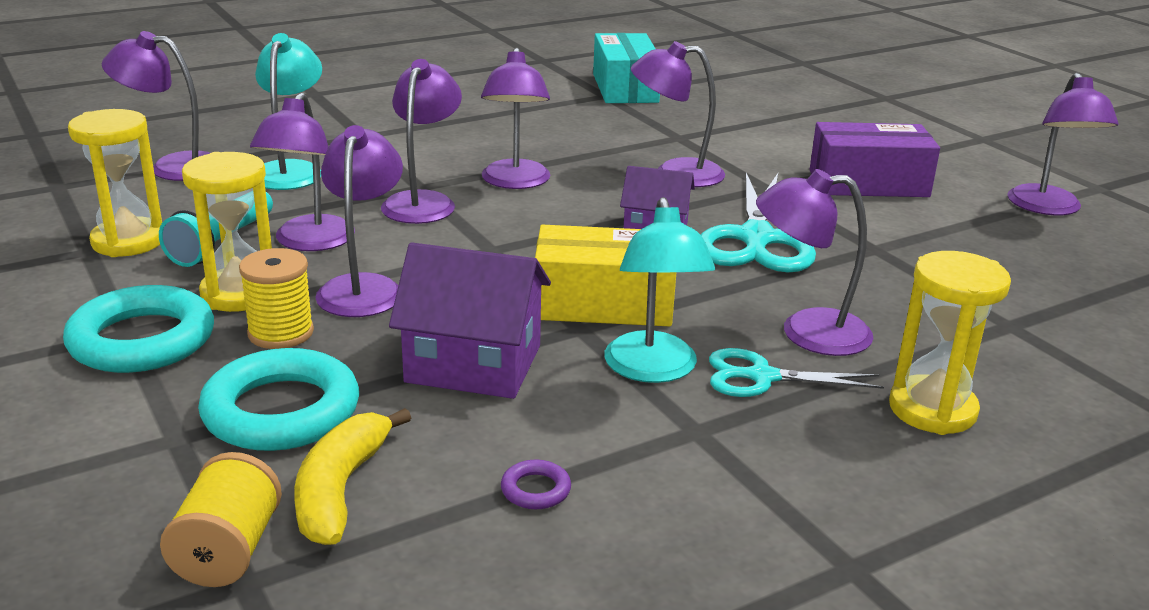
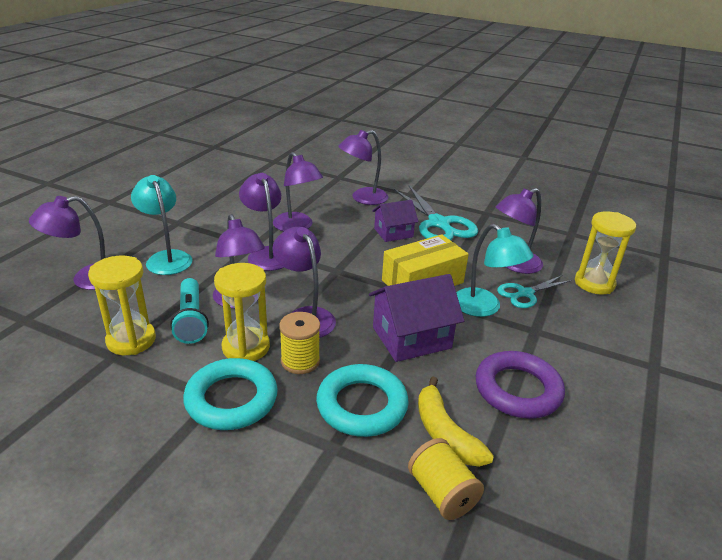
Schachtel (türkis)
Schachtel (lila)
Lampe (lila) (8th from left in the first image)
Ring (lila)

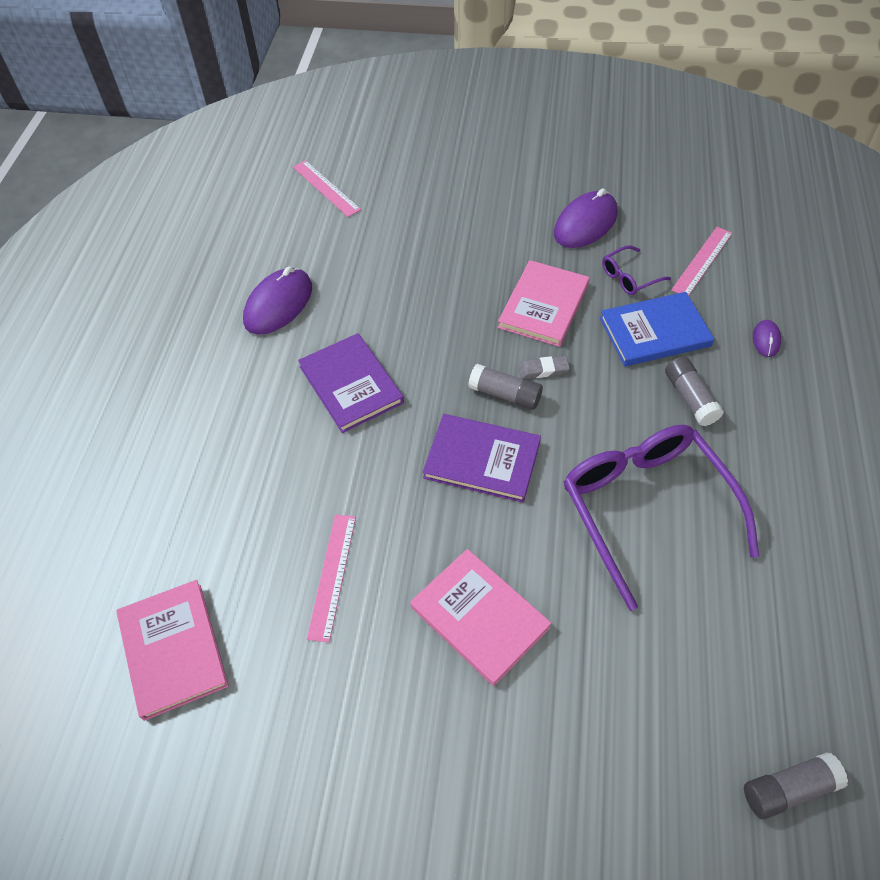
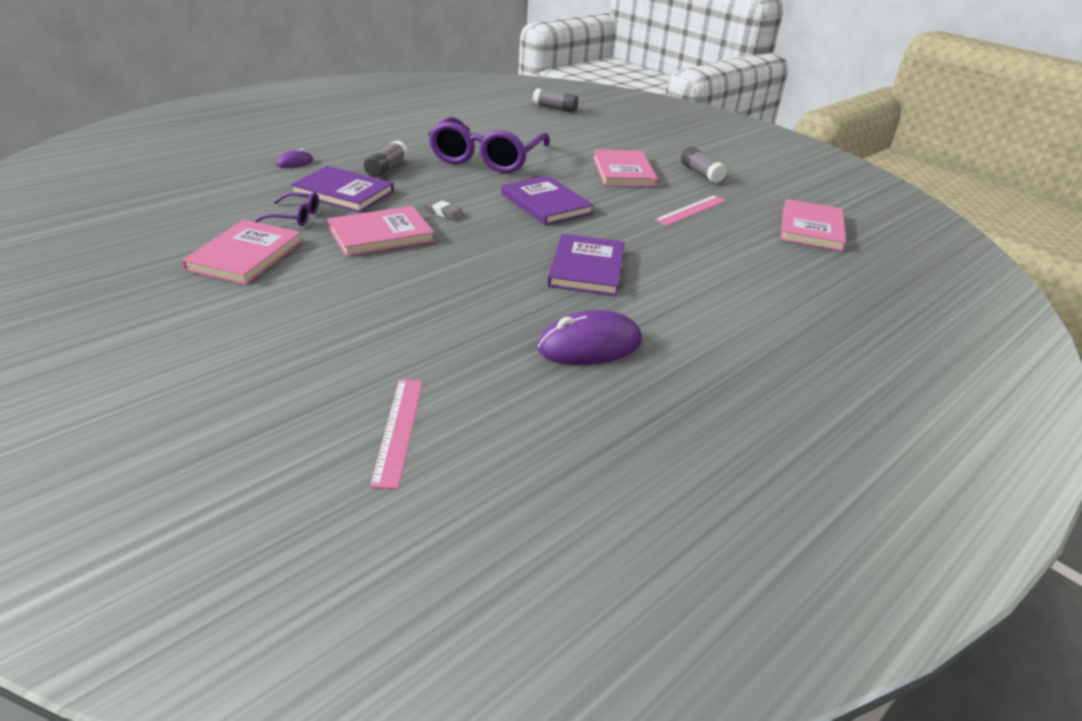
Lineal (rosa) (3rd from left in the first image)
Klebestift (grau) (3rd from left)
Buch (rosa) (1st from left)
Buch (lila) (1st from left)

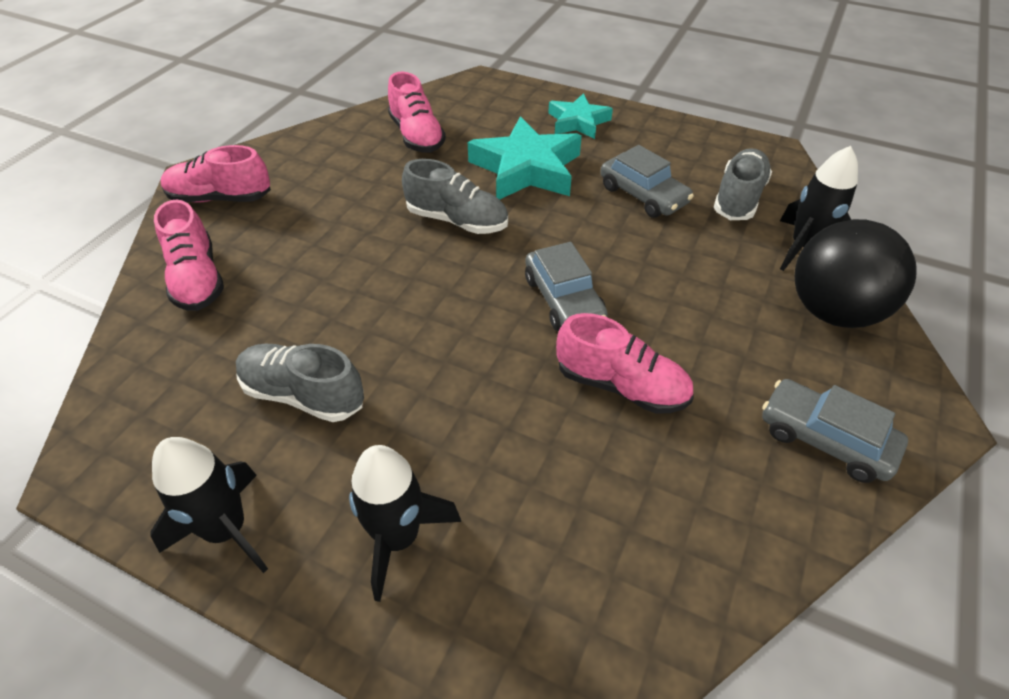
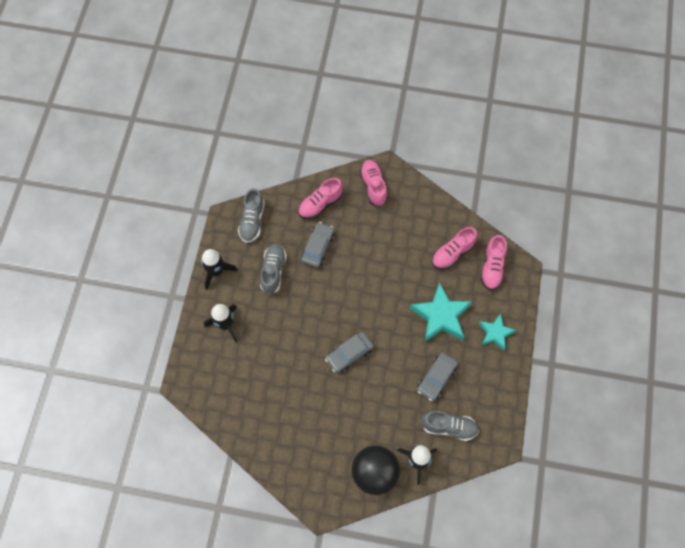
Schuh (grau) (1st from left)
Schuh (rosa) (4th from left)
Auto (grau) (1st from left)

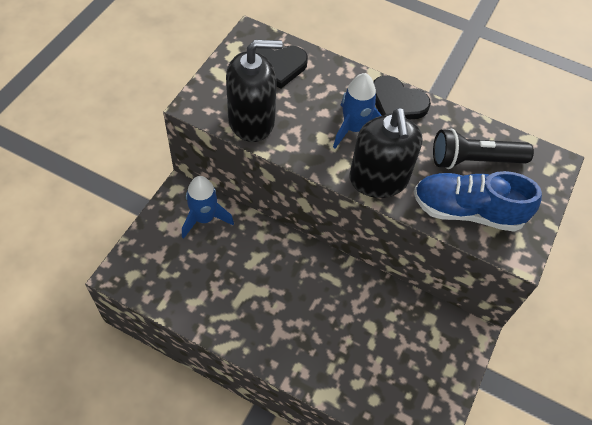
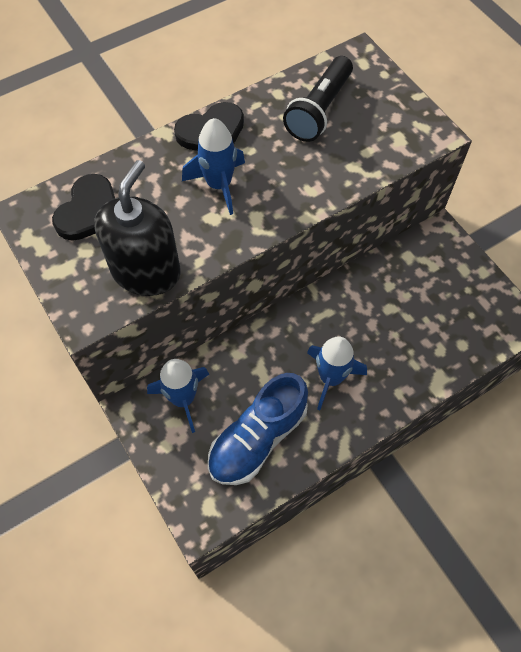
Seifenspender (schwarz) (2nd from left in the first image)
Rakete (blau) (3rd from left)
Schuh (blau)

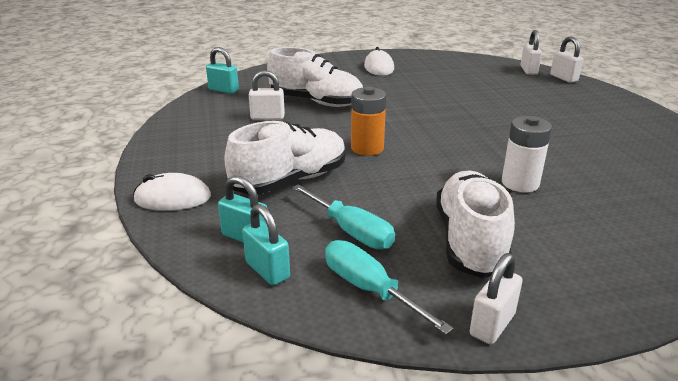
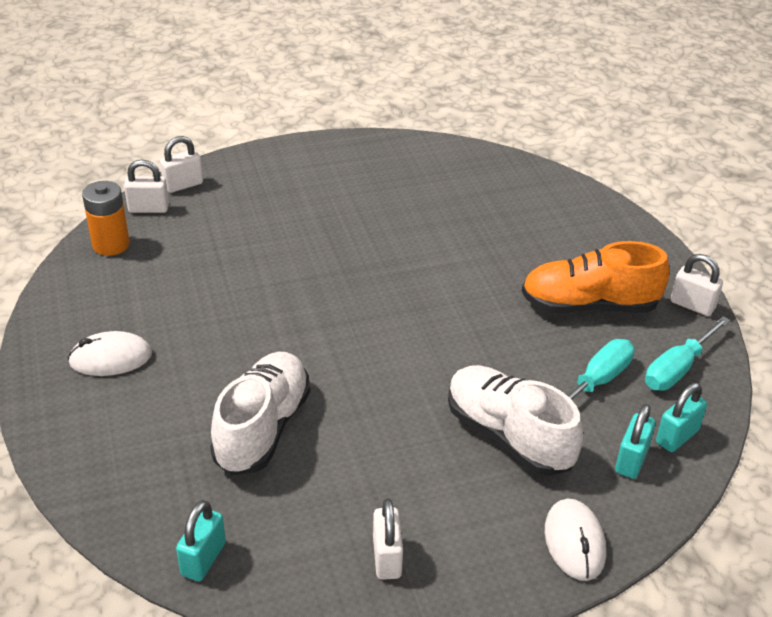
Batterie (weiß)
Vorhängeschloss (weiß) (3rd from left)
Batterie (orange)
Schuh (orange)

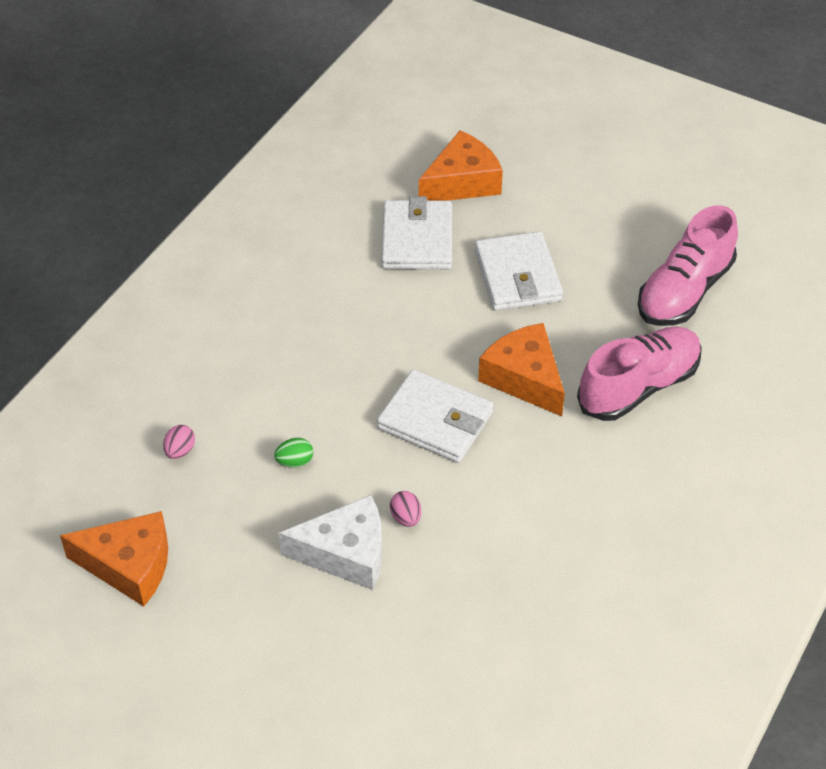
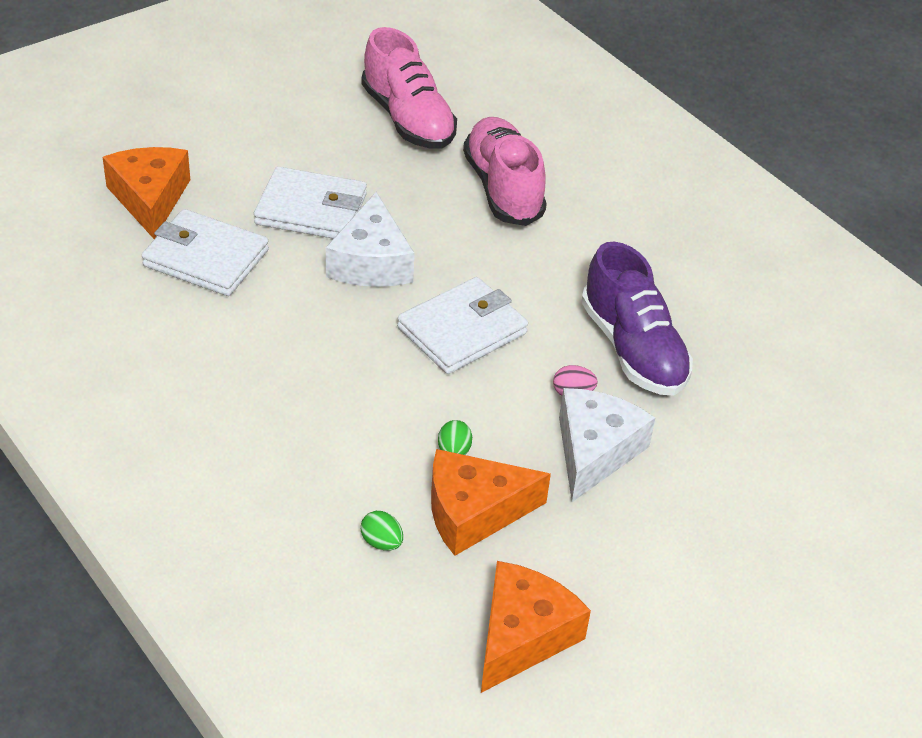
Käse (weiß) (1st from left)
Schuh (lila)
Käse (orange) (2nd from left)
Ei (grün) (1st from left)

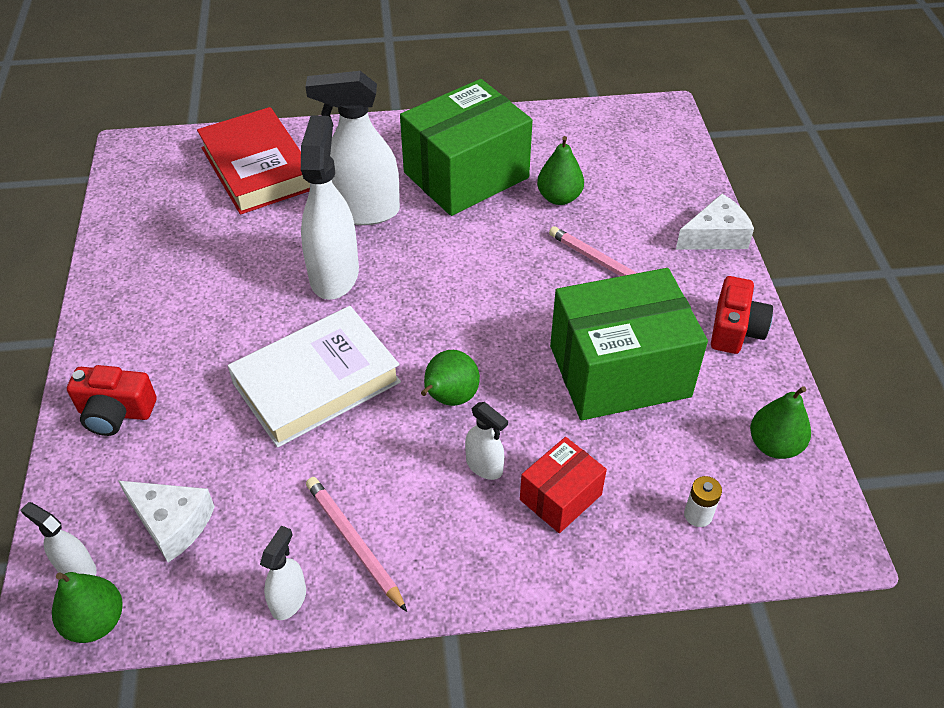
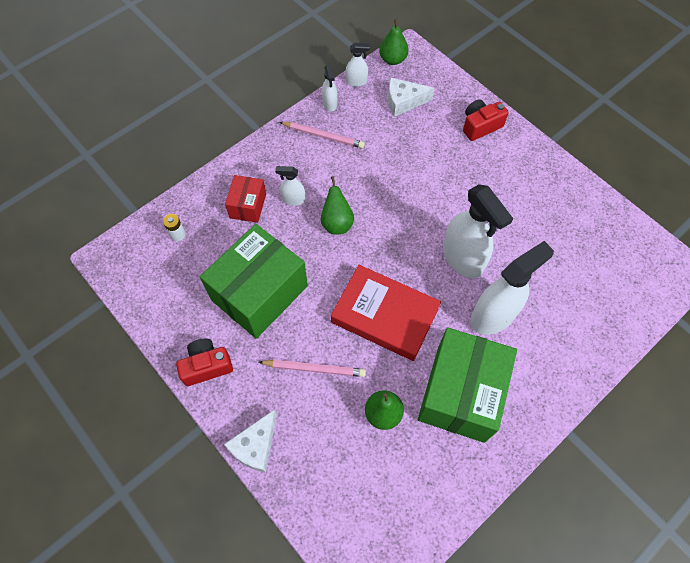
Buch (weiß)
Birne (grün) (4th from left in the first image)
Sprühflasche (weiß) (3rd from left)
Buch (rot)
Kamera (rot) (1st from left)

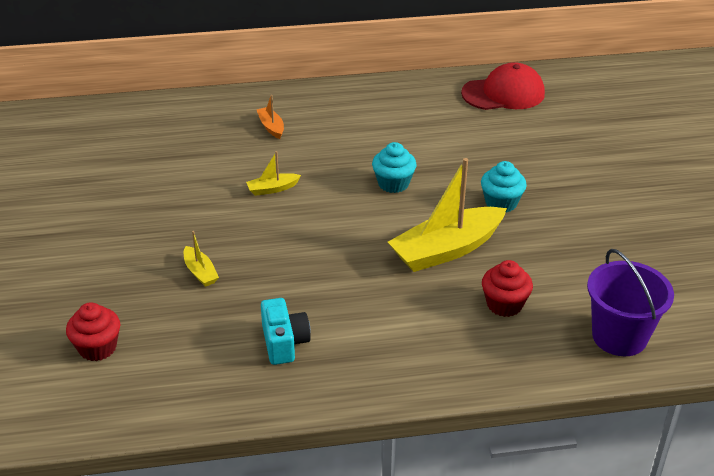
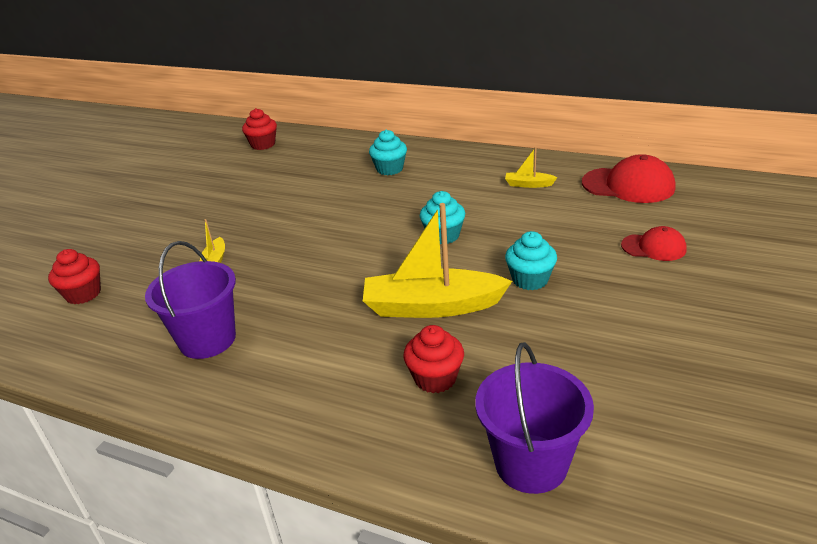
Muffin (rot) (2nd from left)
Kappe (rot) (2nd from left)
Boot (gelb) (3rd from left)
Muffin (türkis) (1st from left)
Eimer (lila) (1st from left)

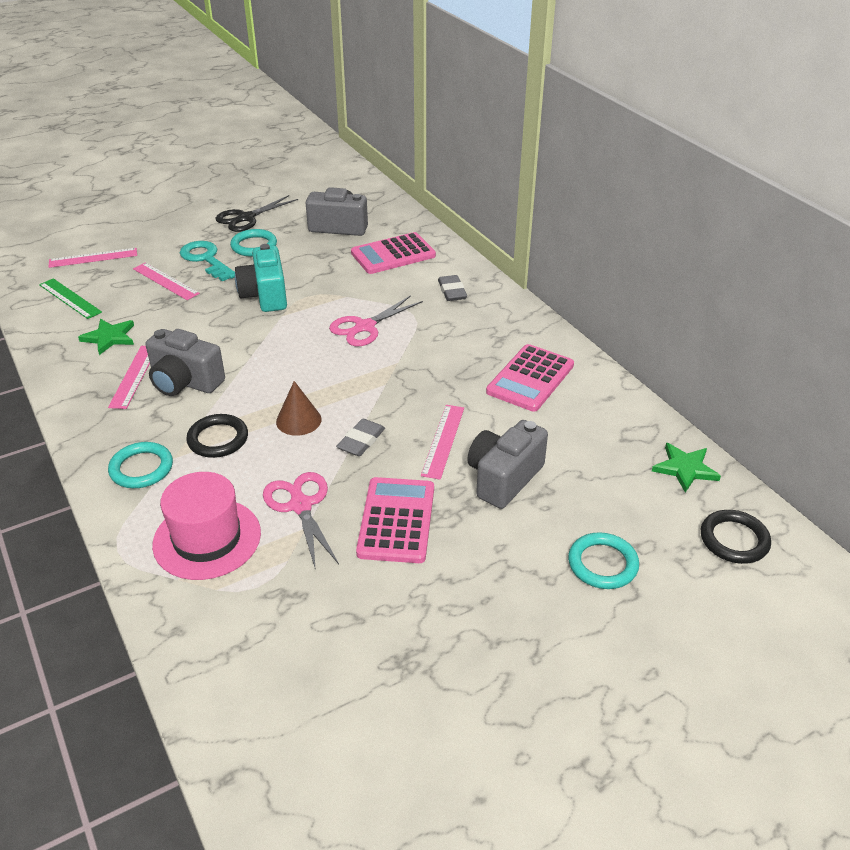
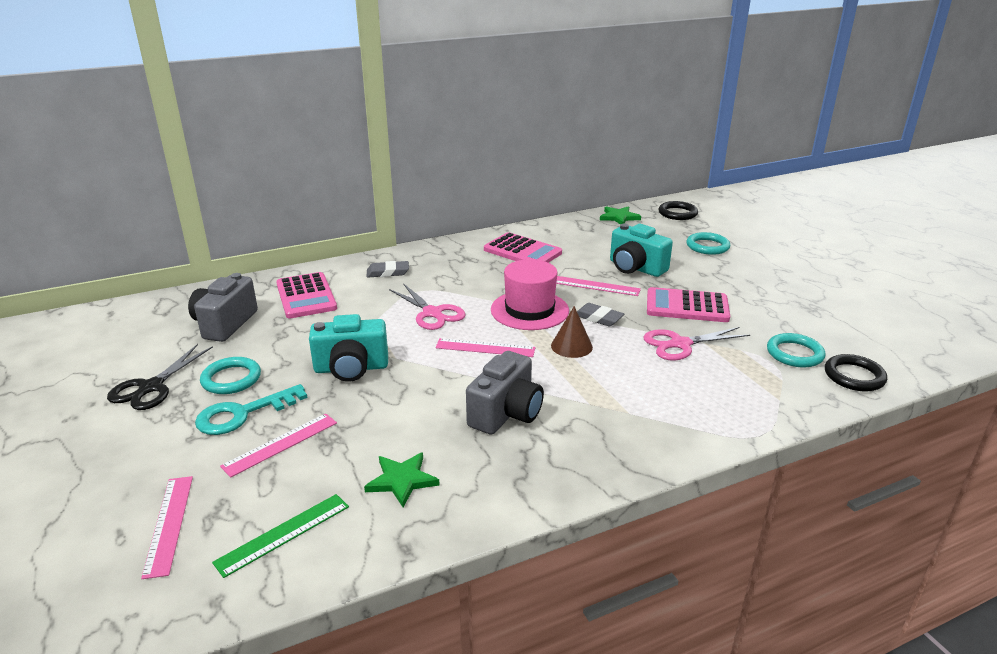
Lineal (rosa) (3rd from left)
Ring (türkis) (3rd from left)
Hut (rosa)
Ring (schwarz) (2nd from left)
Kamera (türkis) (2nd from left)
Schere (schwarz)

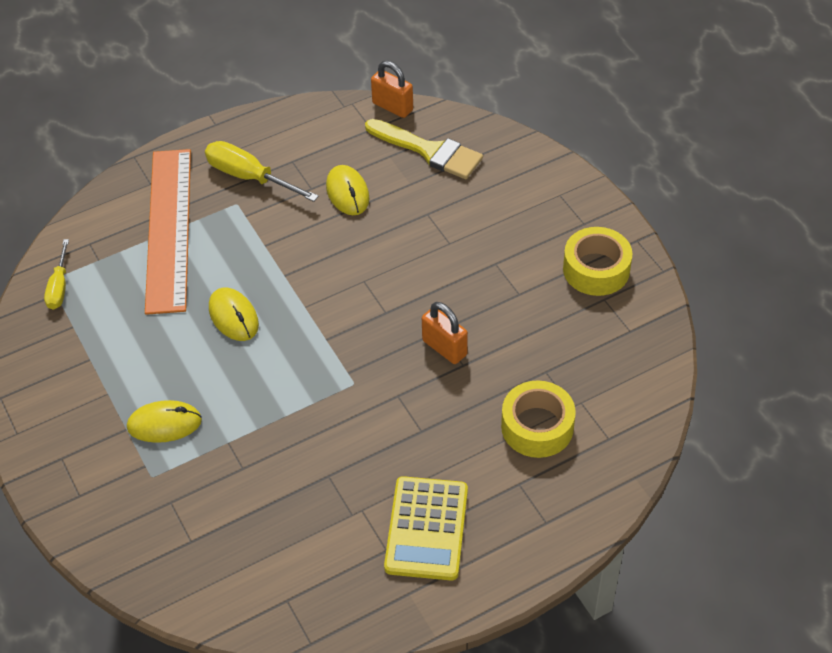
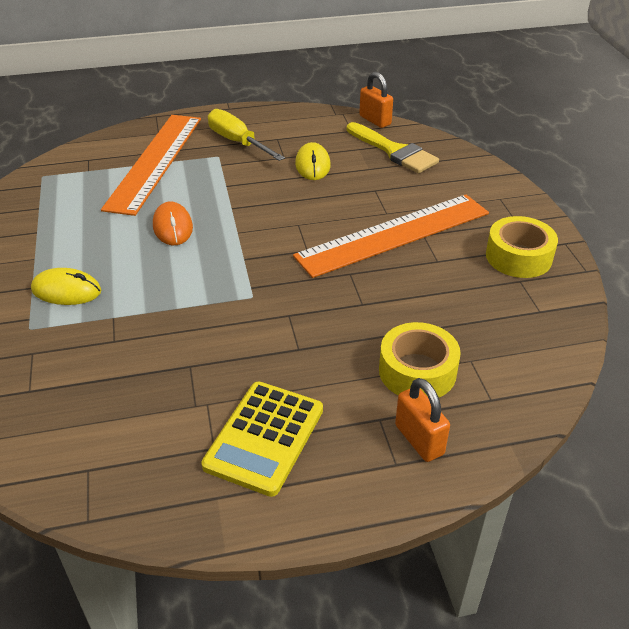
Schraubenzieher (gelb) (1st from left in the first image)
Lineal (orange) (2nd from left)
Vorhängeschloss (orange) (2nd from left)
Computermaus (orange)

